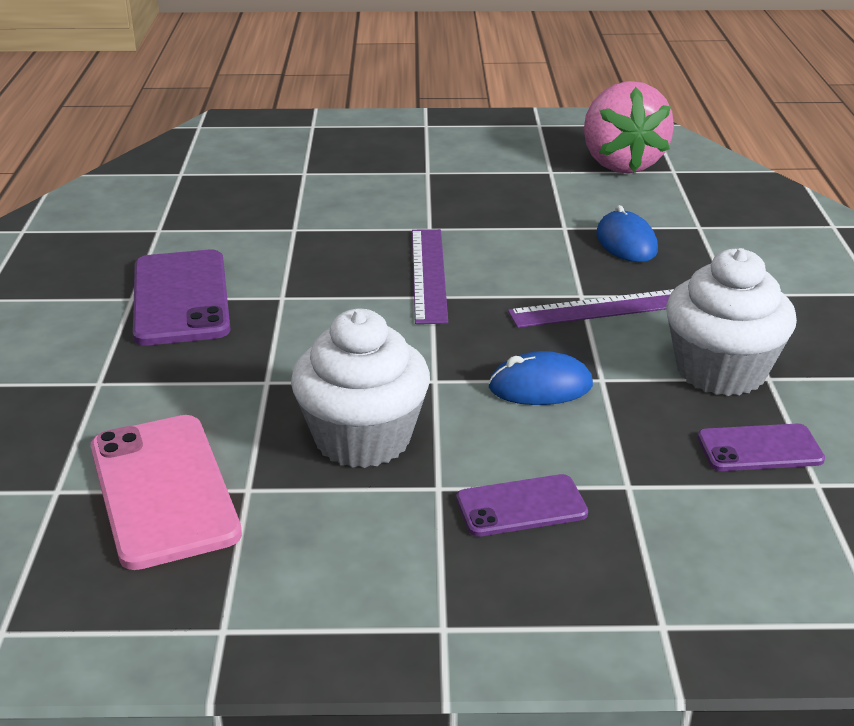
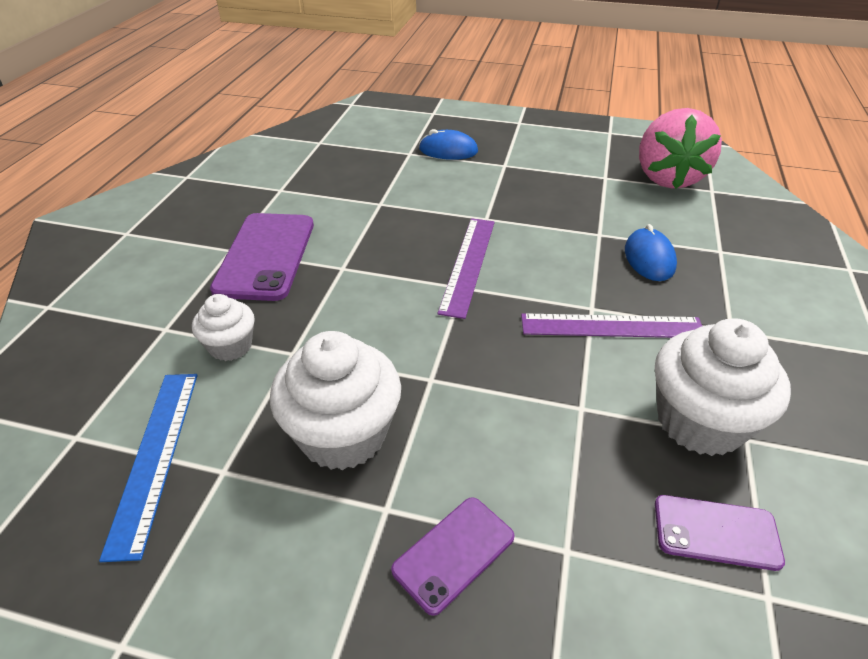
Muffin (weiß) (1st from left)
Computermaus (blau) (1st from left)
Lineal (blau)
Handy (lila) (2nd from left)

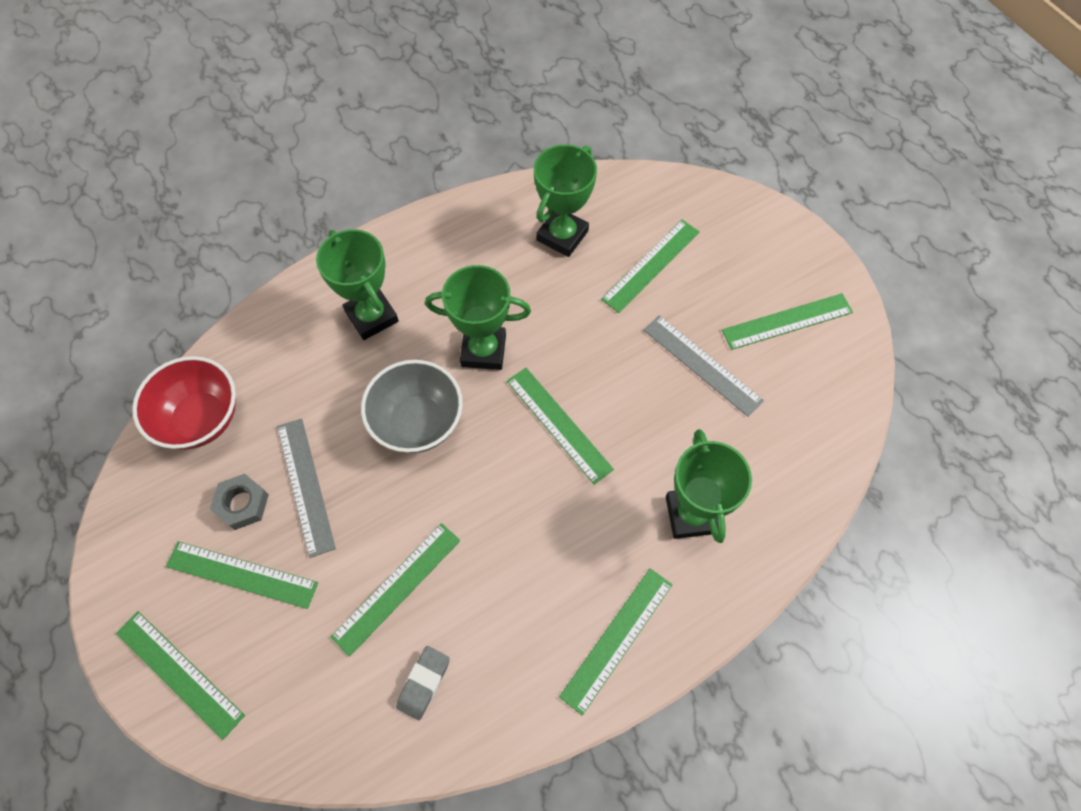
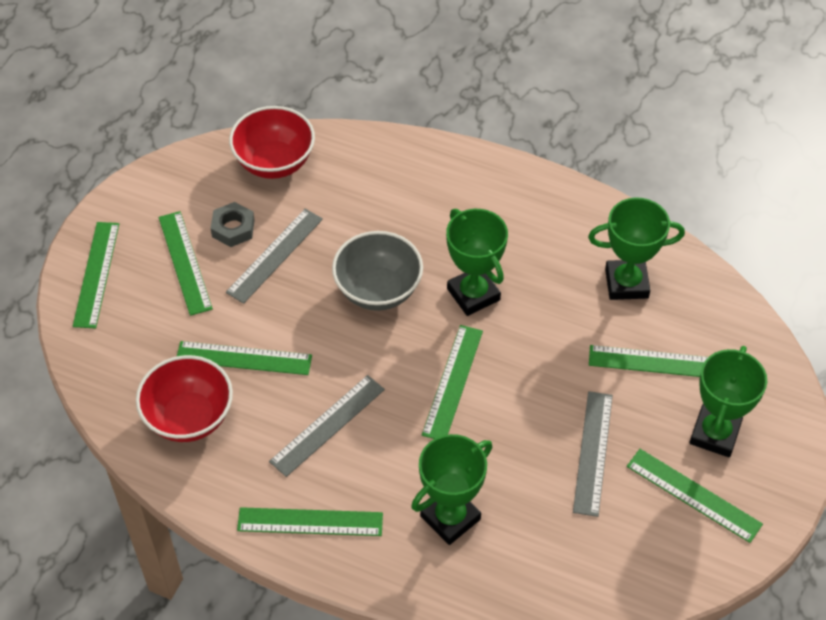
Lineal (grau) (2nd from left)
Pokal (grün) (4th from left)
Schüssel (rot) (1st from left)

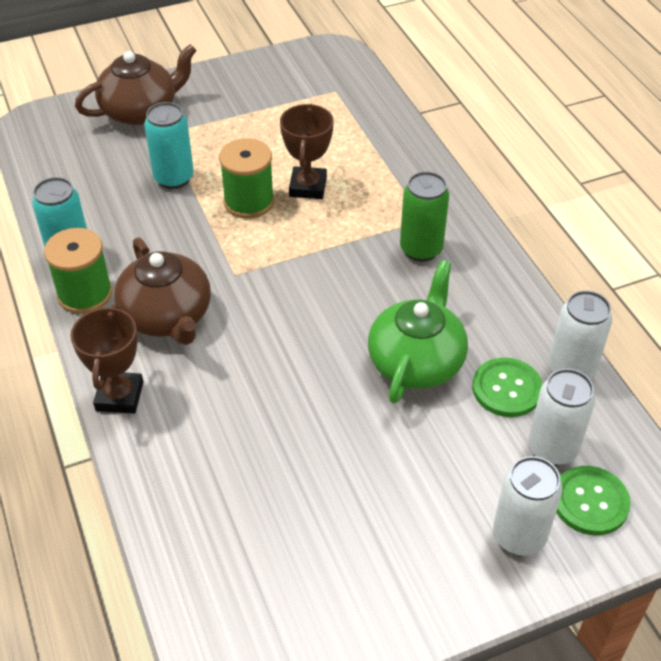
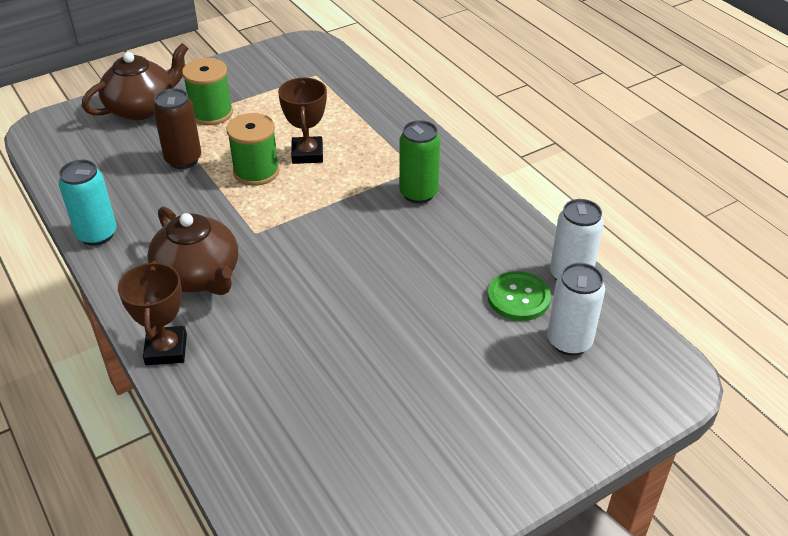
Teekanne (grün)
Dose (weiß) (1st from left in the first image)
Knopf (grün) (2nd from left in the first image)
Garnrolle (grün) (1st from left)
Dose (braun)

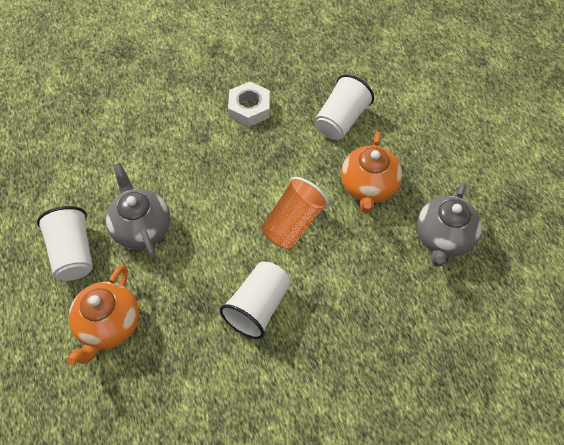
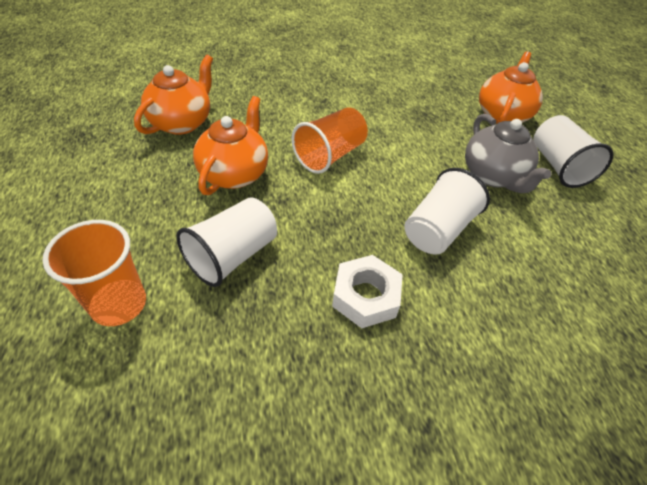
Becher (orange) (1st from left)
Becher (weiß) (2nd from left)
Teekanne (orange) (1st from left)

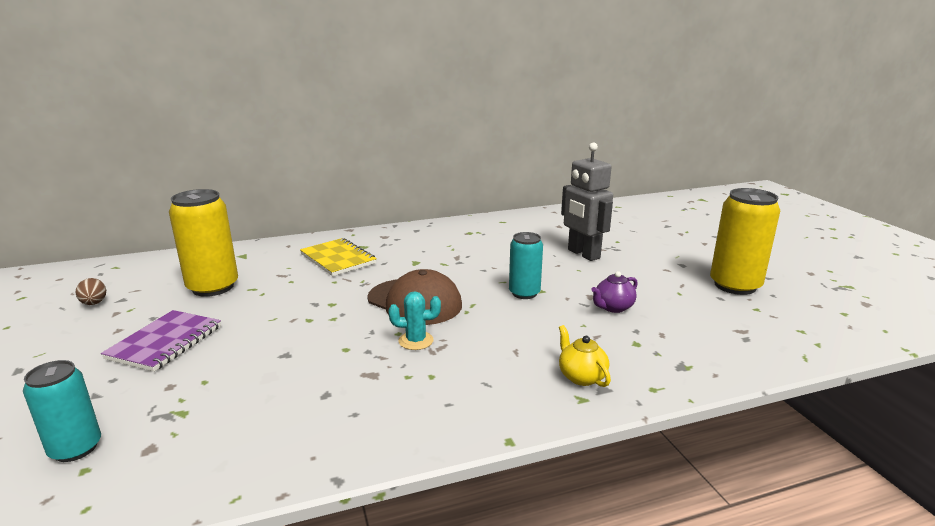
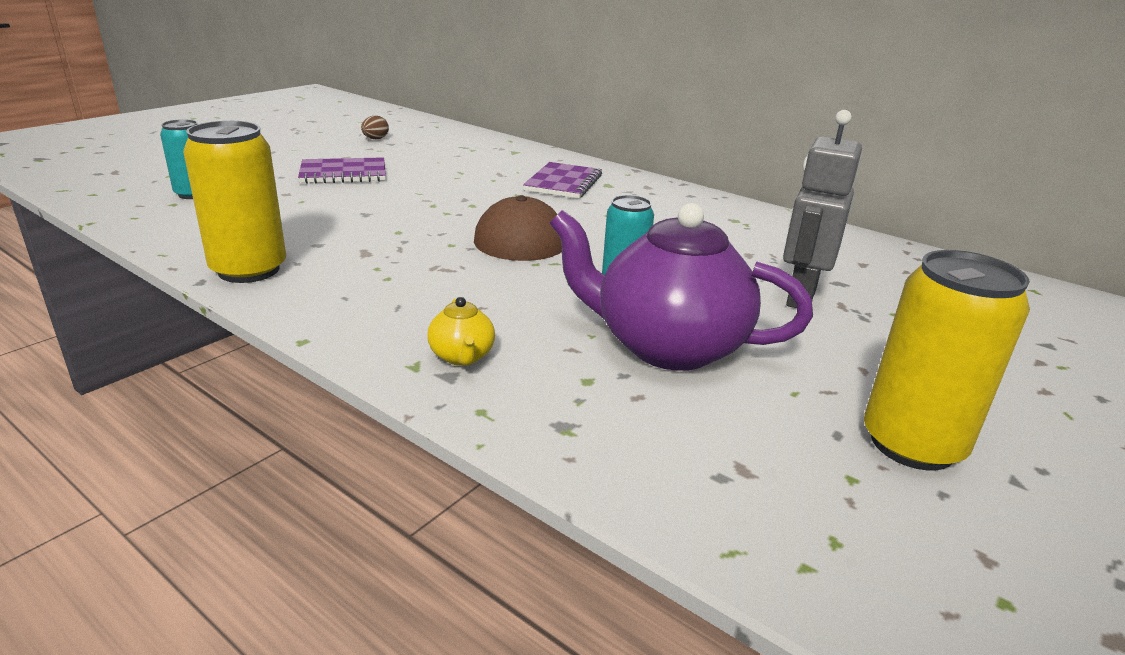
Kaktus (türkis)
Dose (gelb) (1st from left)
Notizbuch (lila) (2nd from left)
Teekanne (gelb)
Teekanne (lila)

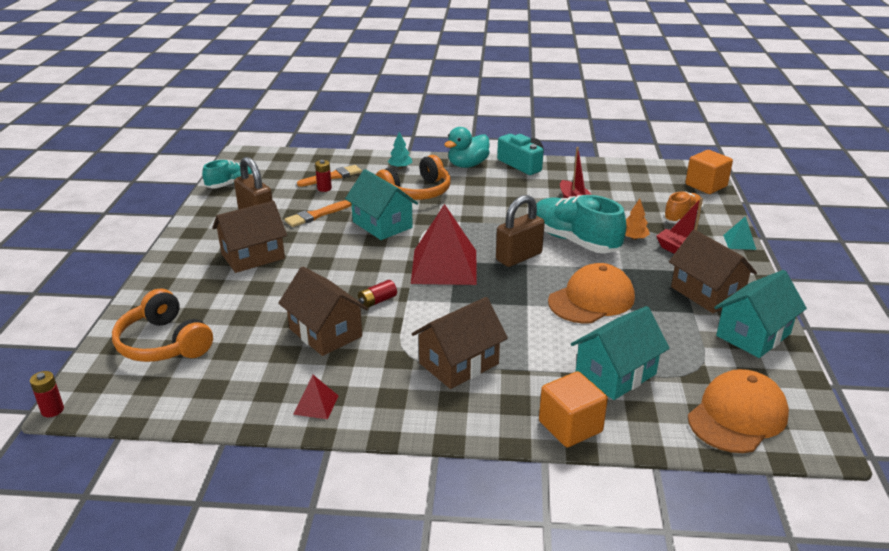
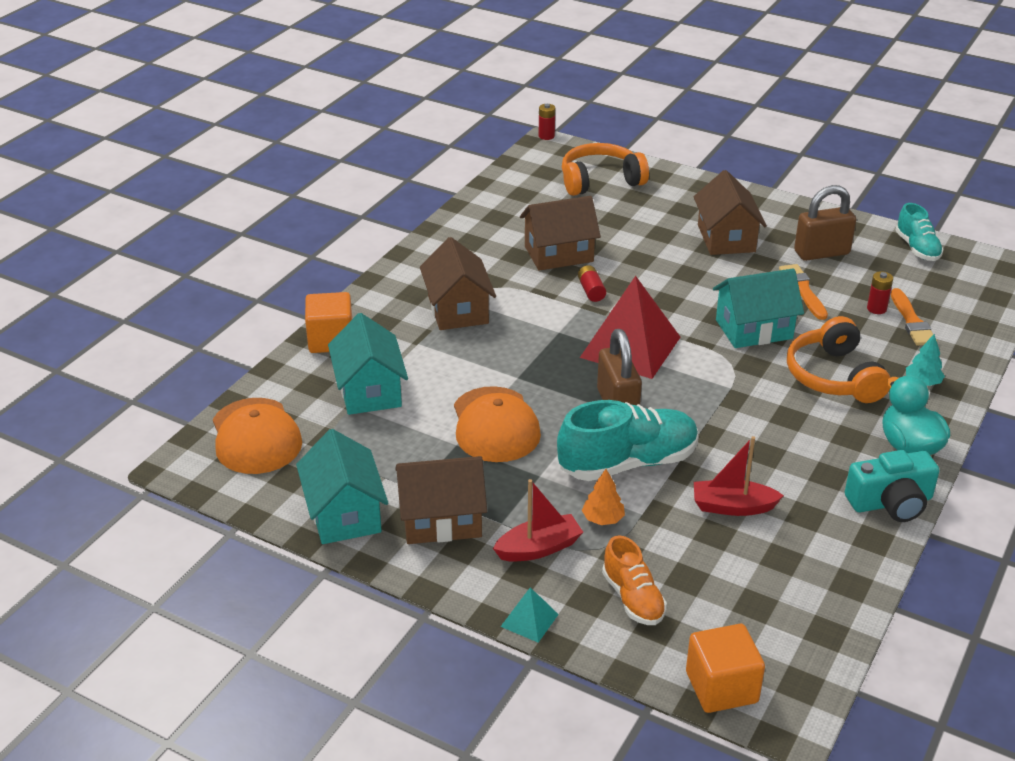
Pyramide (rot) (1st from left in the first image)

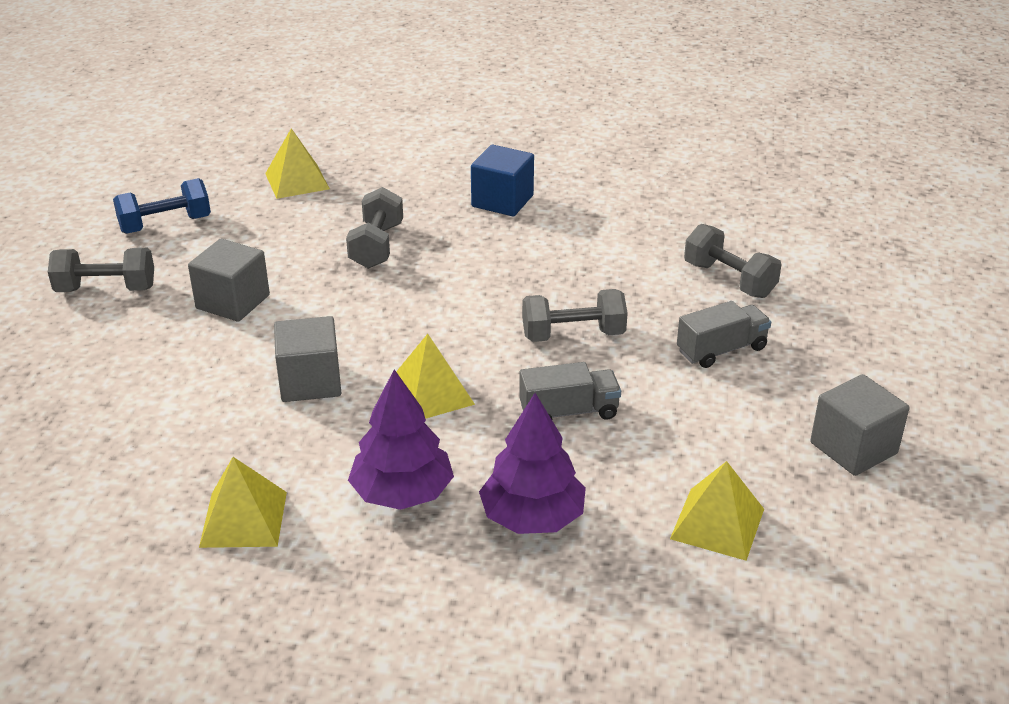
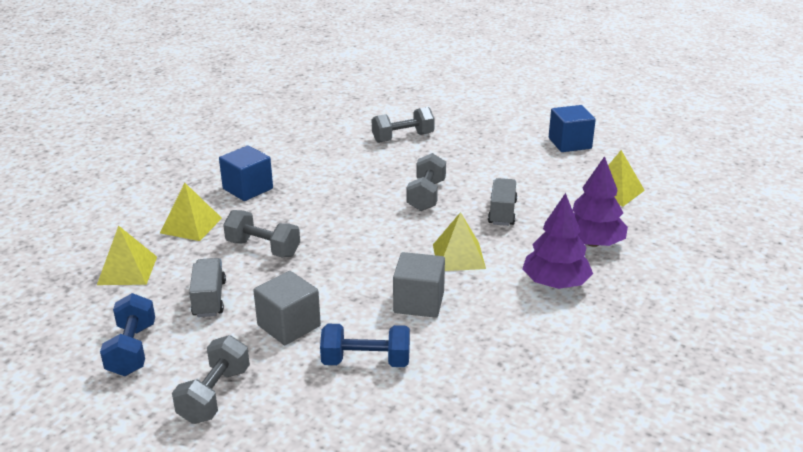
Hantel (blau) (2nd from left)
Pyramide (gelb) (2nd from left)
Lastwagen (grau) (1st from left)
Kubus (blau) (2nd from left)

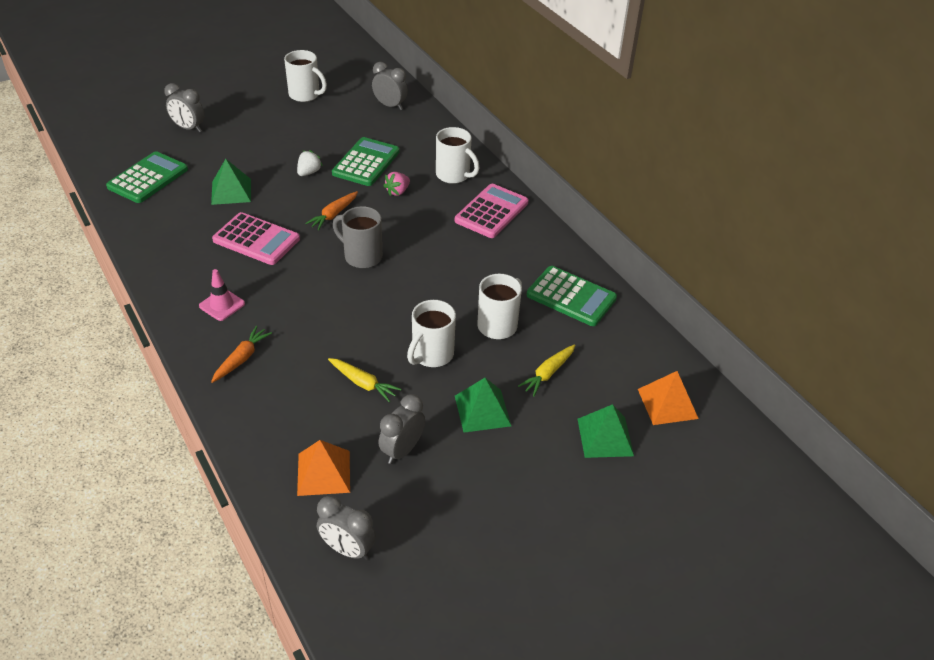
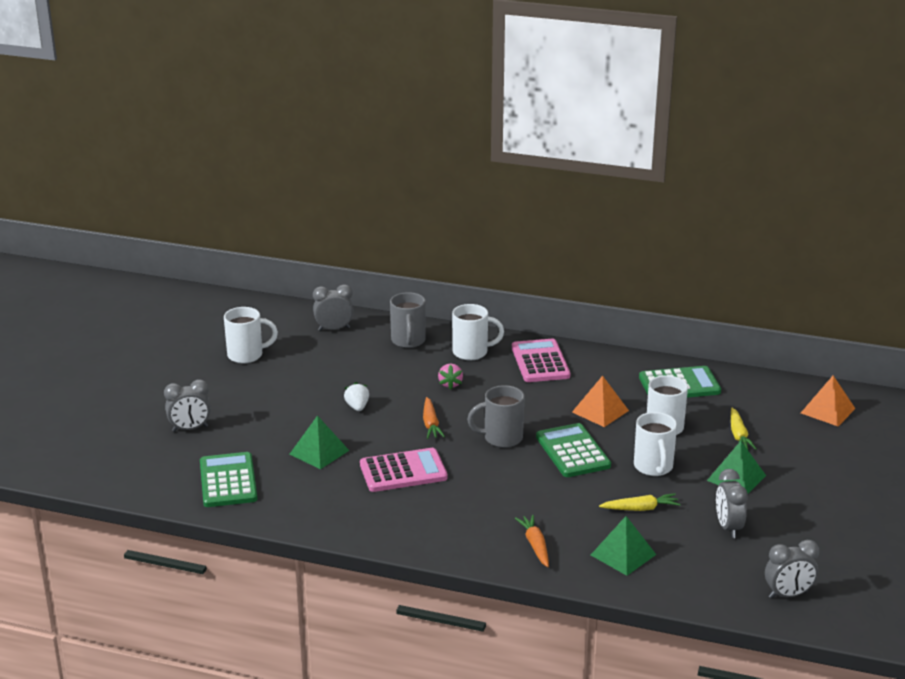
Leitkegel (rosa)
Tasse (grau) (1st from left)
Pyramide (orange) (1st from left)
Taschenrechner (grün) (2nd from left)
Pyramide (grün) (2nd from left)

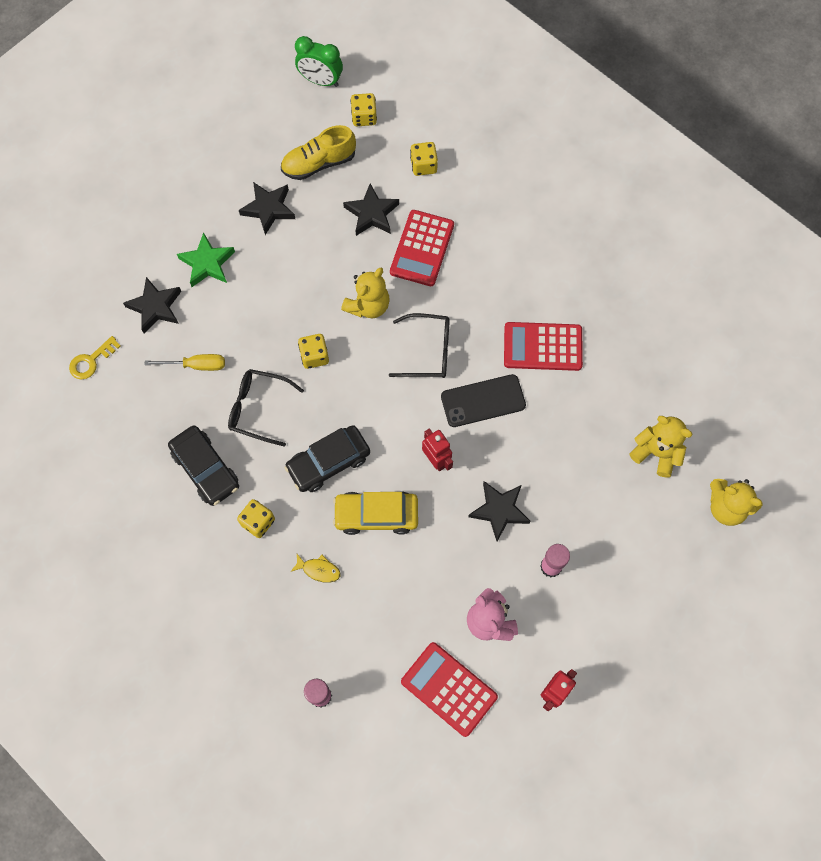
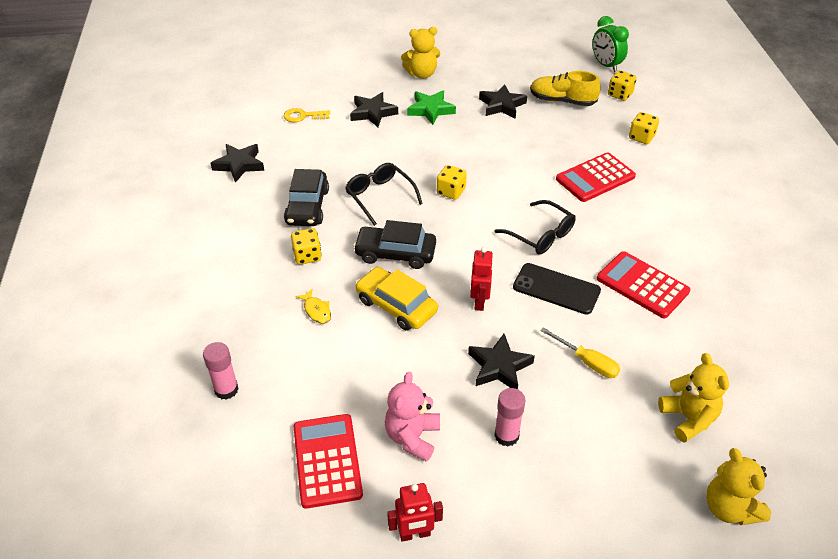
Schraubenzieher (gelb)
Teddybär (gelb) (1st from left)
Stern (schwarz) (1st from left)

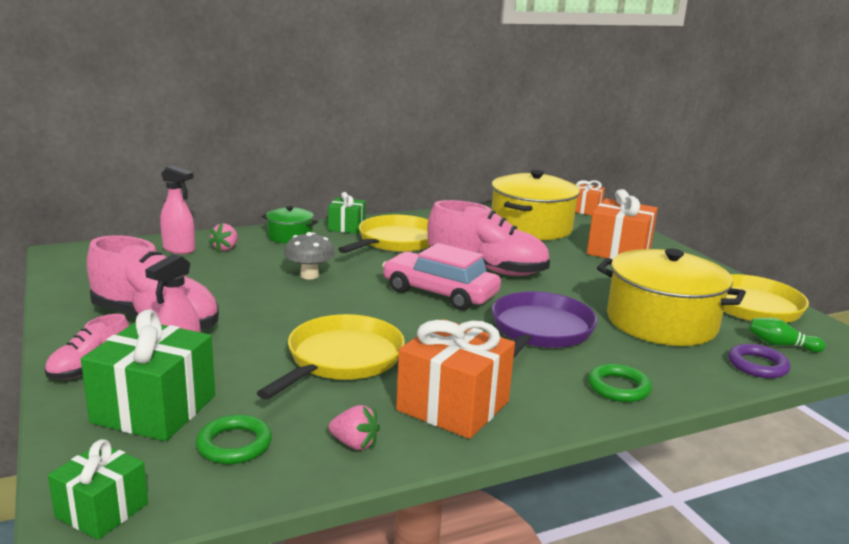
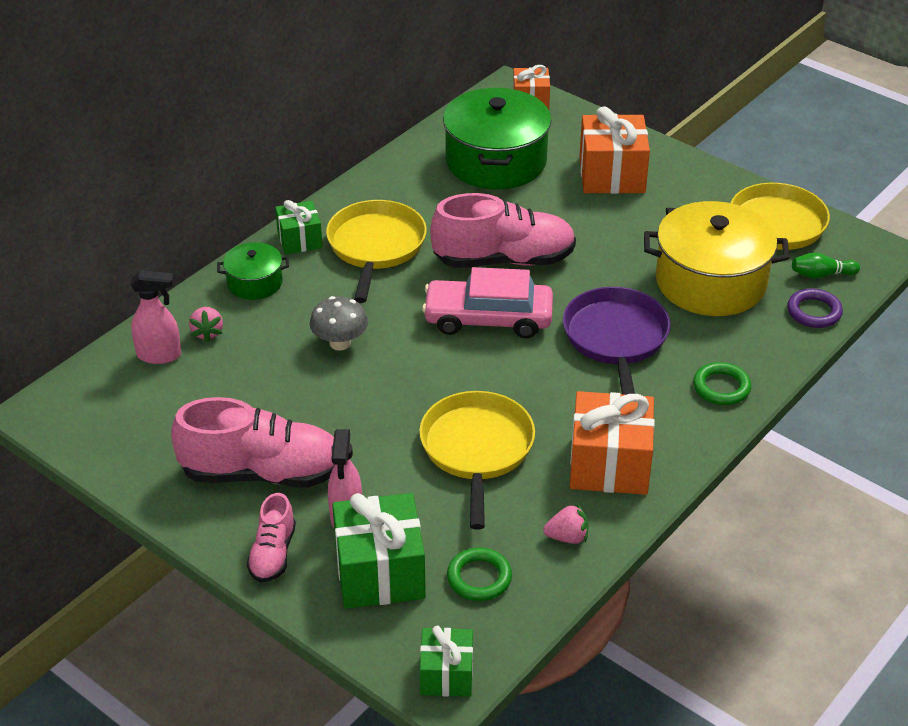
Kochtopf (grün) (2nd from left)

